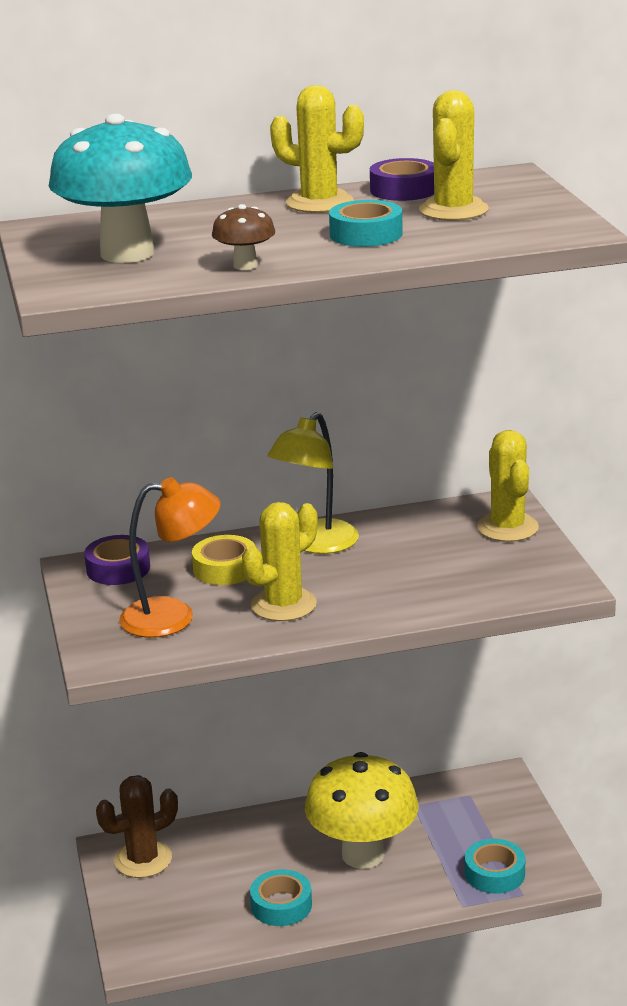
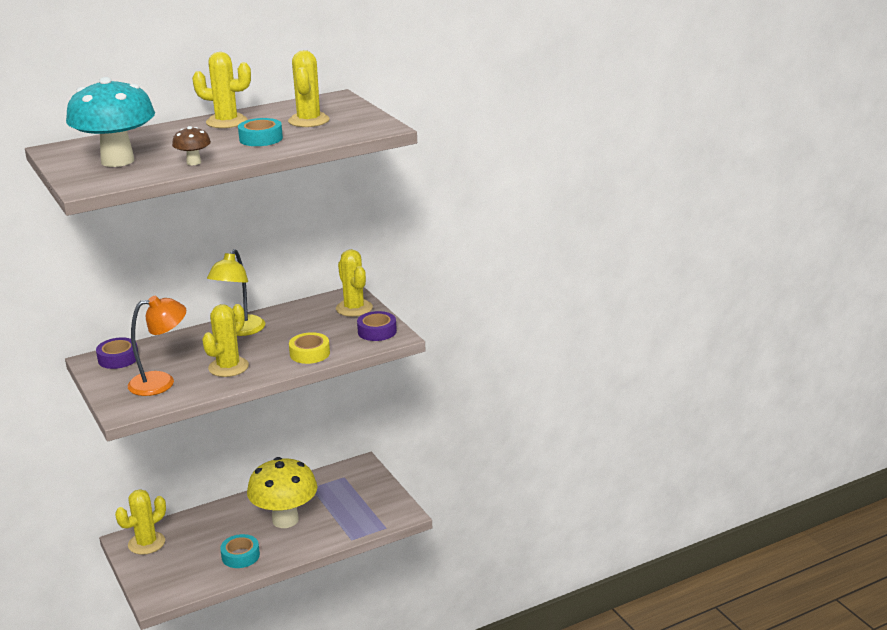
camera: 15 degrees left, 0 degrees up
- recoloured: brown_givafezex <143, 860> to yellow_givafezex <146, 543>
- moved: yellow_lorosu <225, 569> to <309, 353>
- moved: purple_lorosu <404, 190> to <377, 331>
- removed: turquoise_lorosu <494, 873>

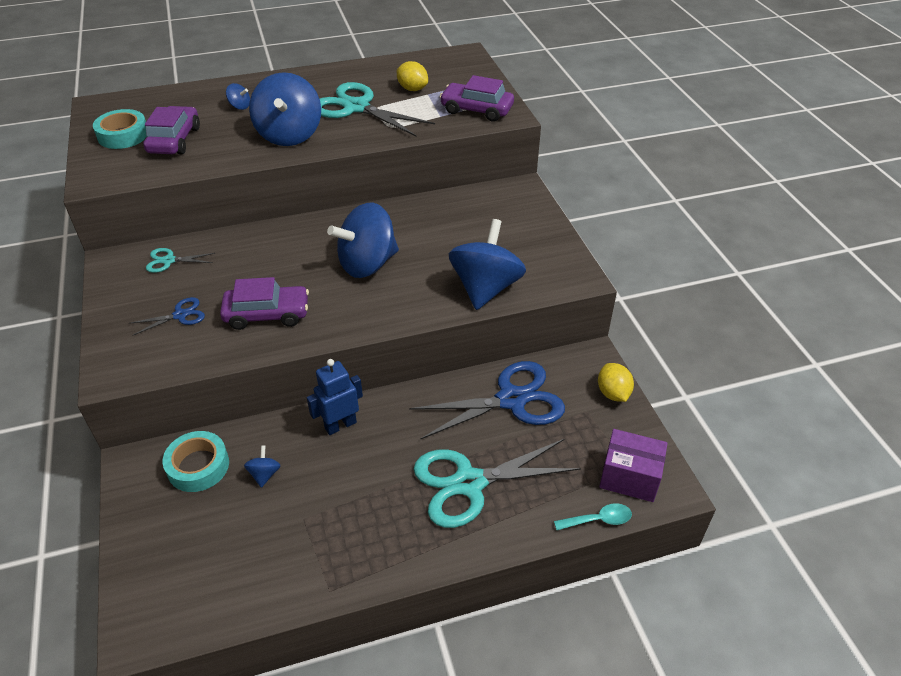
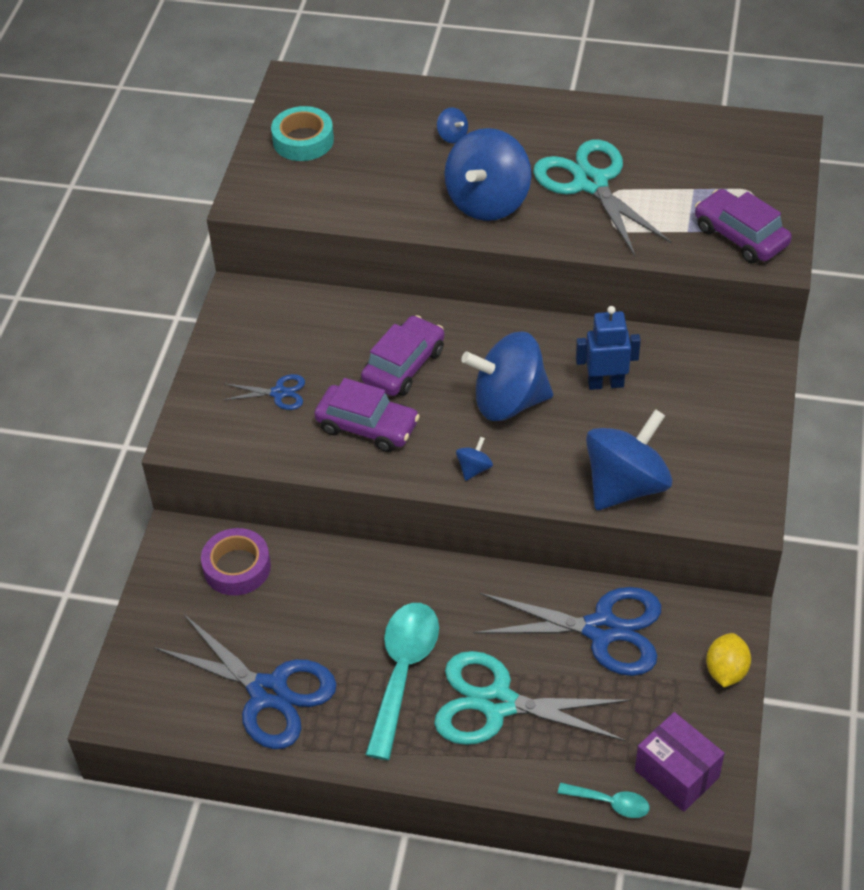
camera: 30 degrees right, 5 degrees up
- added: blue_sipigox <268, 692>
- recoloured: turquoise_lorosu <198, 466> to purple_lorosu <237, 567>
- moved: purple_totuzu <174, 140> to <403, 366>
- added: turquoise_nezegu <403, 672>
- moved: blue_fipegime <264, 474> to <474, 469>
- moved: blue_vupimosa <340, 425> to <605, 383>
- removed: turquoise_sipigox <169, 260>
- removed: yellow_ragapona <412, 89>

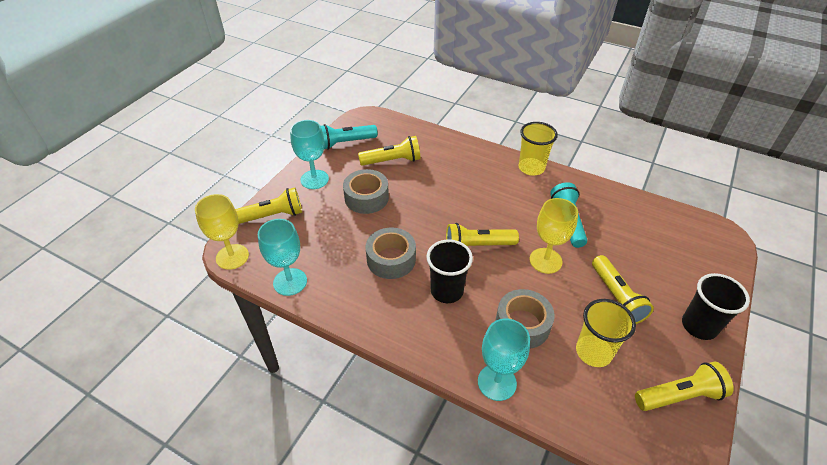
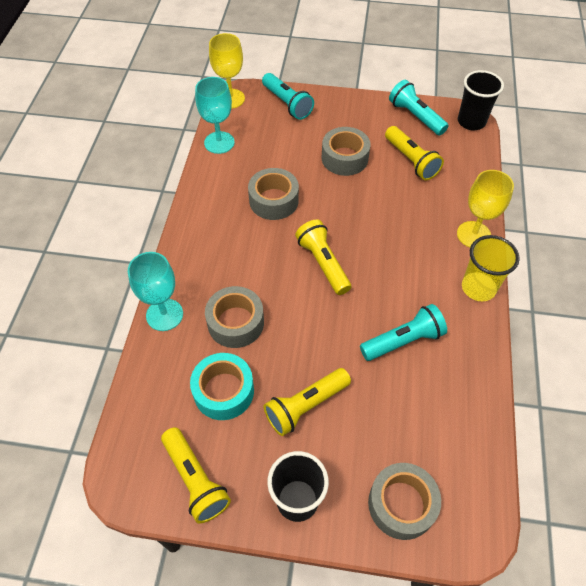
camera: 70 degrees right, 10 degrees up
- replaced: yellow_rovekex <593, 352> to turquoise_lorosu <223, 391>
- recoloured: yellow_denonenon <272, 216> to turquoise_denonenon <287, 103>
- added: grey_lorosu <401, 504>
- moved: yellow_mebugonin <545, 260> to <473, 235>
- moved: black_rovekex <446, 291> to <471, 122>
- removed: turquoise_mebugonin <314, 179>

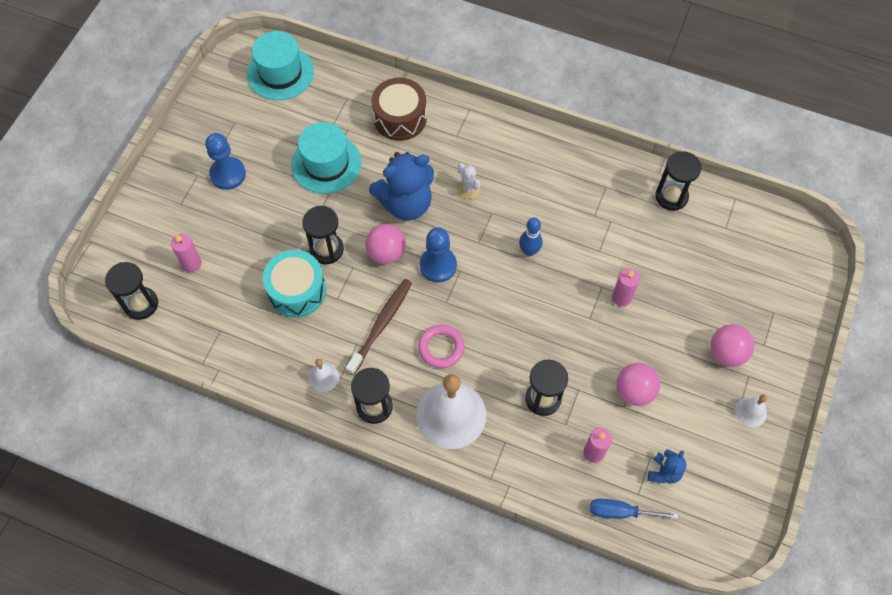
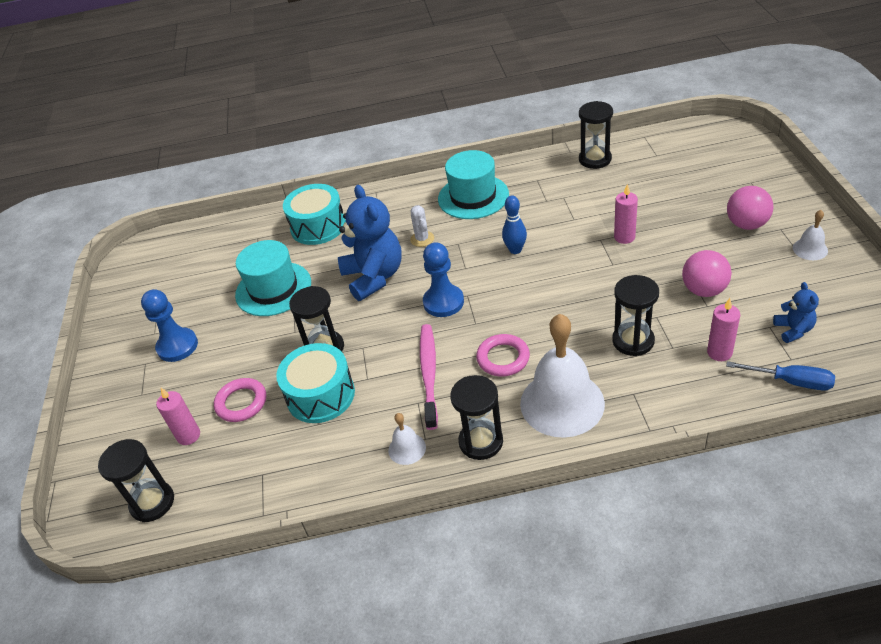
camera: 25 degrees left, 20 degrees down
- added: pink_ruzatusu <241, 403>
- recoloured: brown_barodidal <400, 118> to turquoise_barodidal <318, 226>
- turned: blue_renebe <406, 203> = <374, 277> 60 degrees counterclockwise
- turned: white_givafezex <468, 189> = <422, 239> 45 degrees clockwise
- recoloured: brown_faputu <381, 325> to pink_faputu <429, 374>
- moved: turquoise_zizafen <280, 73> to <473, 197>
- turned: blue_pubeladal <620, 512> = <792, 382> 135 degrees counterclockwise
- removed: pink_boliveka <386, 253>

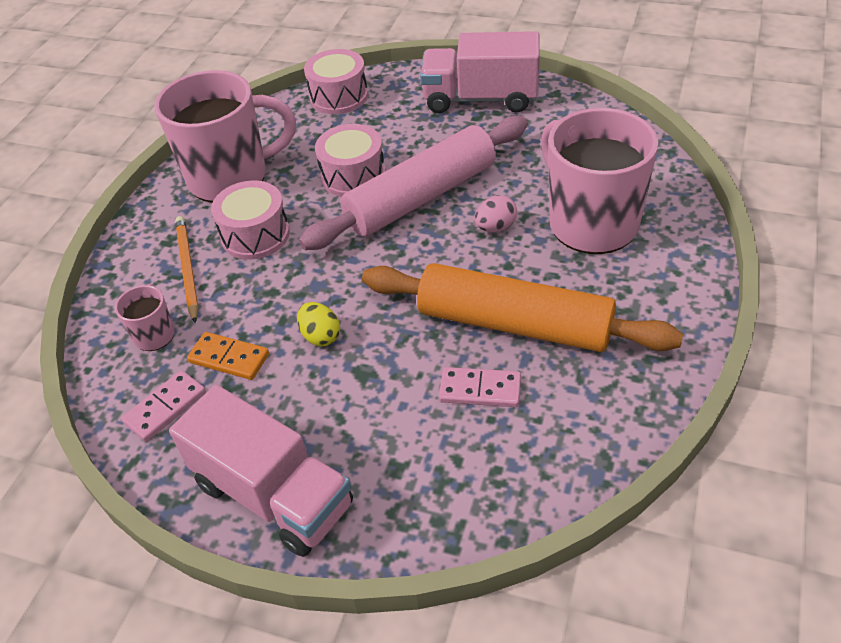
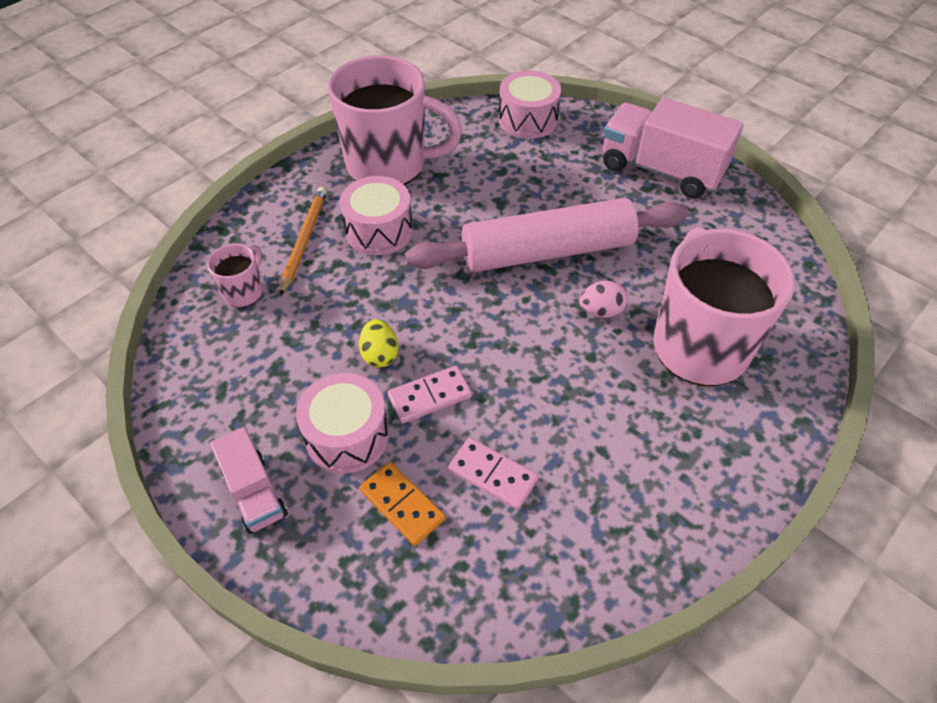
camera: 20 degrees right, 5 degrees up
- resized: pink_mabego <273, 495> = <254, 493> x0.56
- moved: pink_barodidal <353, 176> to <347, 436>
- moved: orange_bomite <229, 358> to <402, 505>
- moved: pink_bomite <165, 408> to <430, 396>
- removed: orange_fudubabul <514, 324>

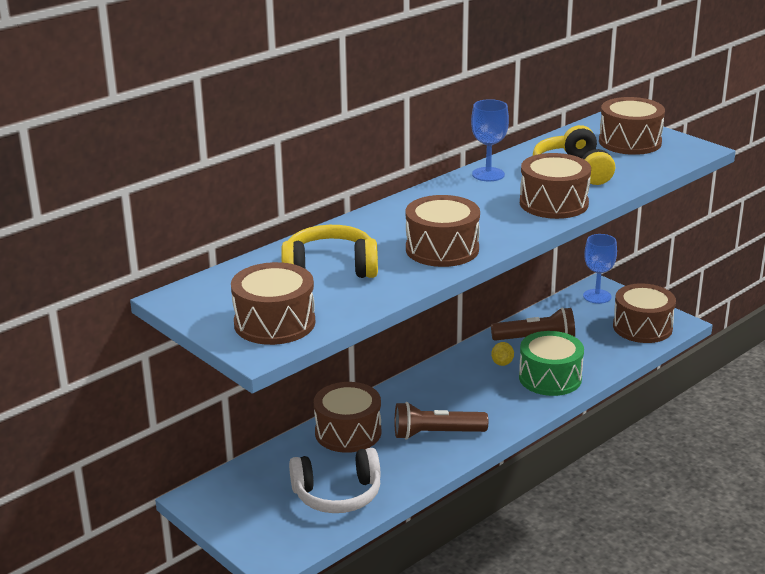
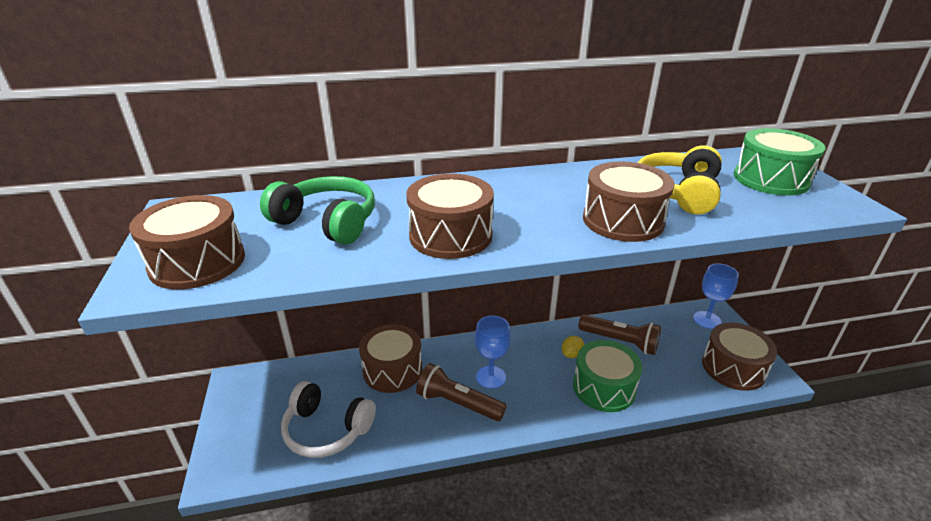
camera: 30 degrees right, 5 degrees up
- recoloured: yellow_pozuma <330, 268> to green_pozuma <327, 222>
- moved: blue_mebugonin <488, 174> to <491, 377>
- recoloured: brown_barodidal <630, 142> to green_barodidal <770, 179>

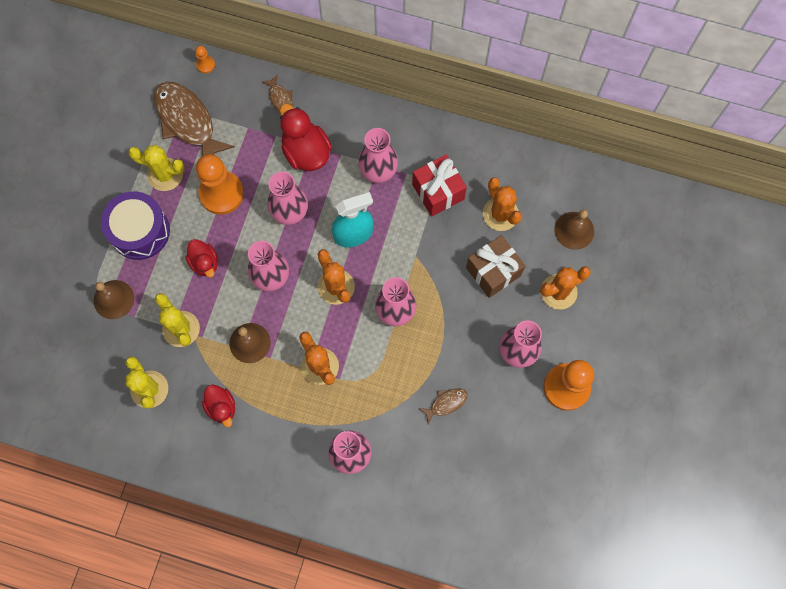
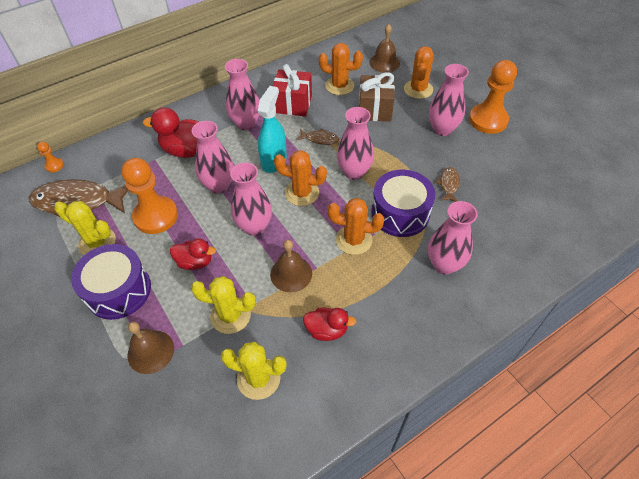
camera: 50 degrees left, 20 degrees down
- turned: yellow_givafezex <165, 174> = <97, 242> 60 degrees clockwise
- moved: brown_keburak <280, 99> to <320, 139>
- added: purple_barodidal <400, 213>

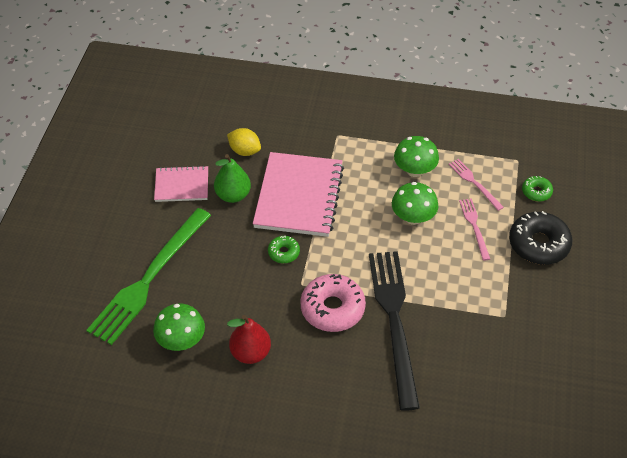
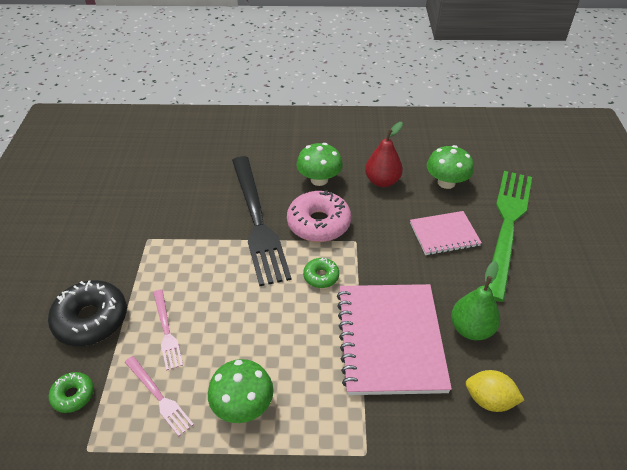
camera: 170 degrees right, 5 degrees down
- moved: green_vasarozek <413, 217> to <319, 180>
- moved: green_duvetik <284, 252> to <321, 276>
- moved: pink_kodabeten <182, 185> to <444, 234>

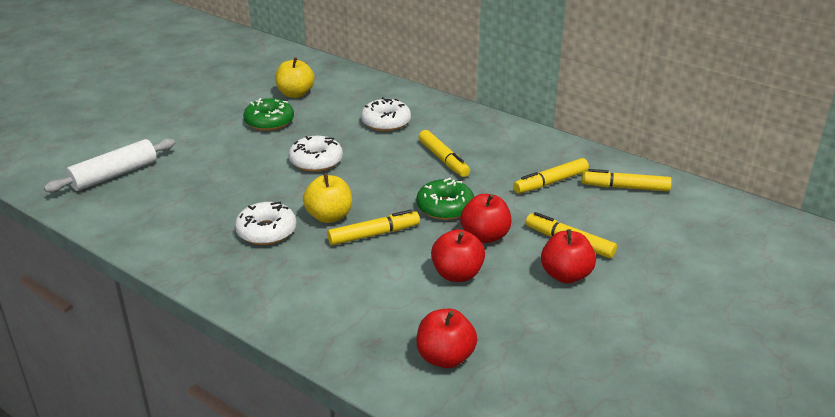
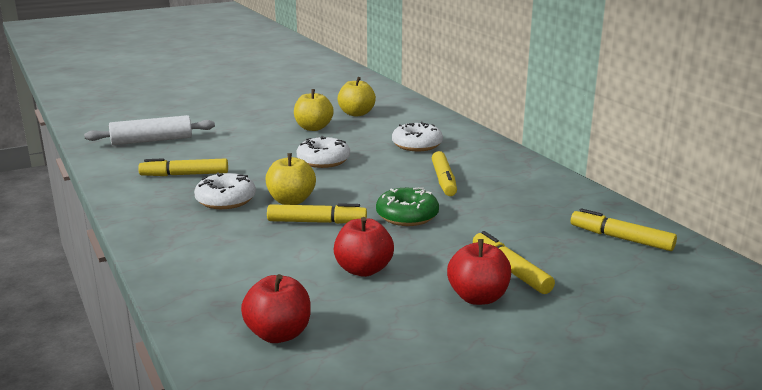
camera: 25 degrees right, 10 degrees down
- moved: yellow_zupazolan <550, 182> to <184, 175>
- replaced: green_duvetik <269, 121> to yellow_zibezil <313, 128>
- removed: red_zibezil <485, 236>

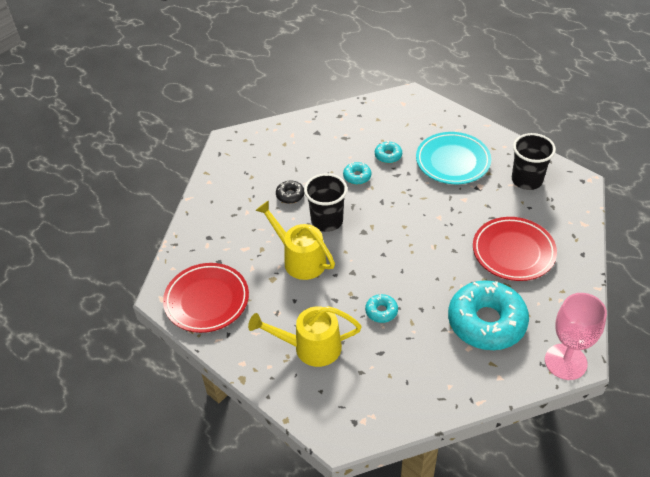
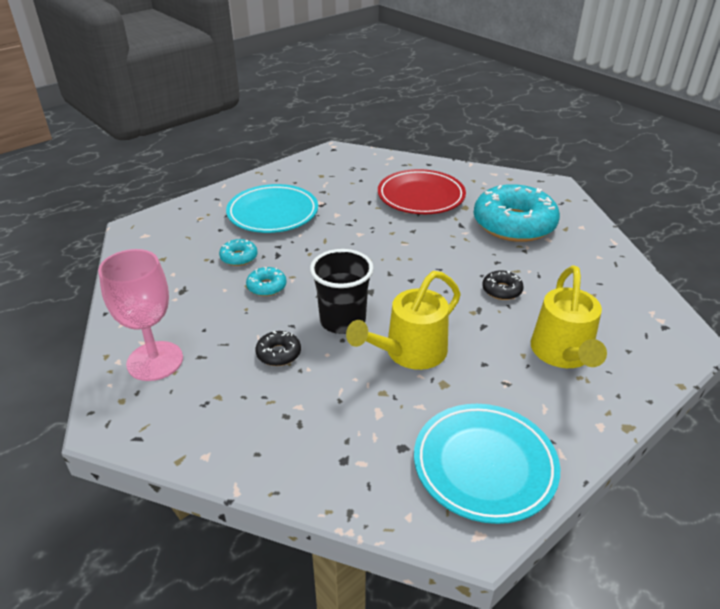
camera: 85 degrees left, 10 degrees down
- moved: pink_mebugonin <565, 362> to <155, 361>
- recoloured: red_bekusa <207, 300> to turquoise_bekusa <484, 466>
- recoloured: turquoise_duvetik <381, 311> to black_duvetik <501, 290>
- removed: black_rovekex <526, 180>

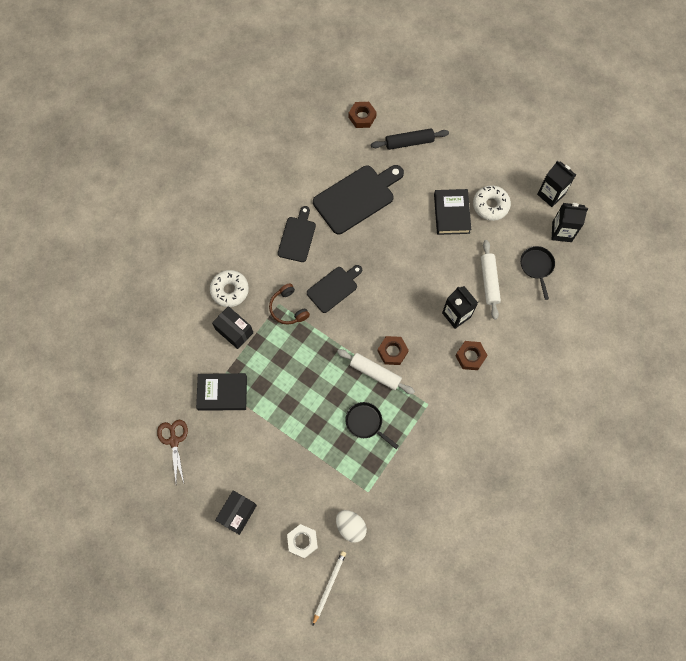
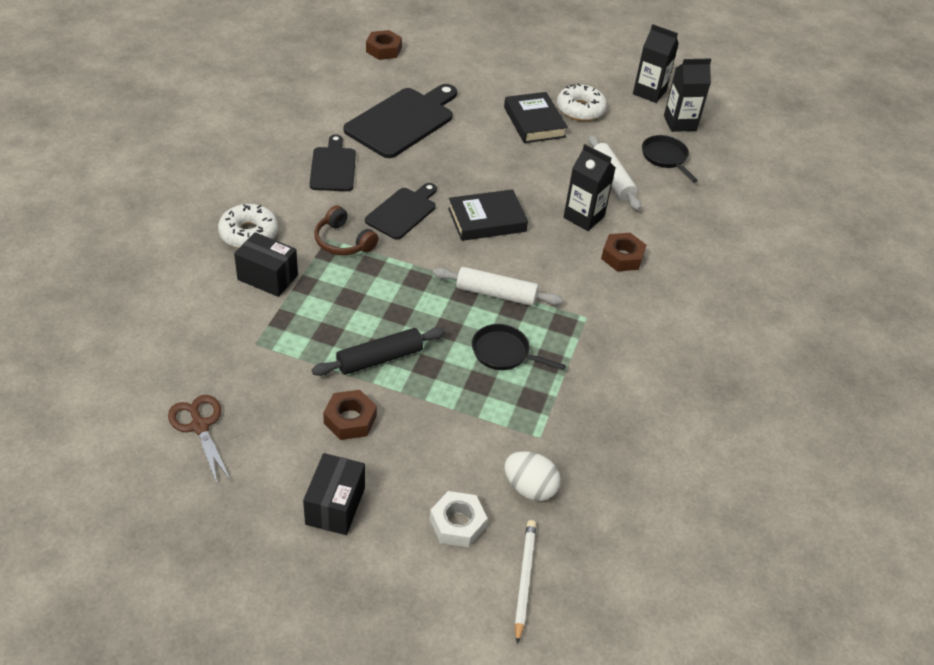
camera: 20 degrees left, 25 degrees down
- moved: black_fudubabul <409, 142> to <379, 359>
- moved: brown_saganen <392, 352> to <350, 419>
- moved: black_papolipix <222, 393> to <487, 220>

